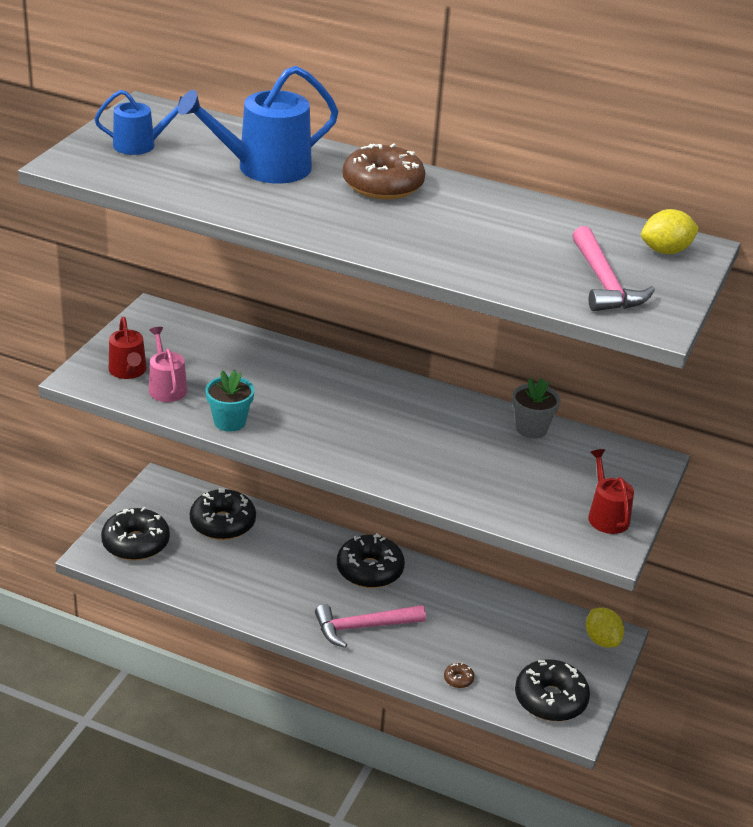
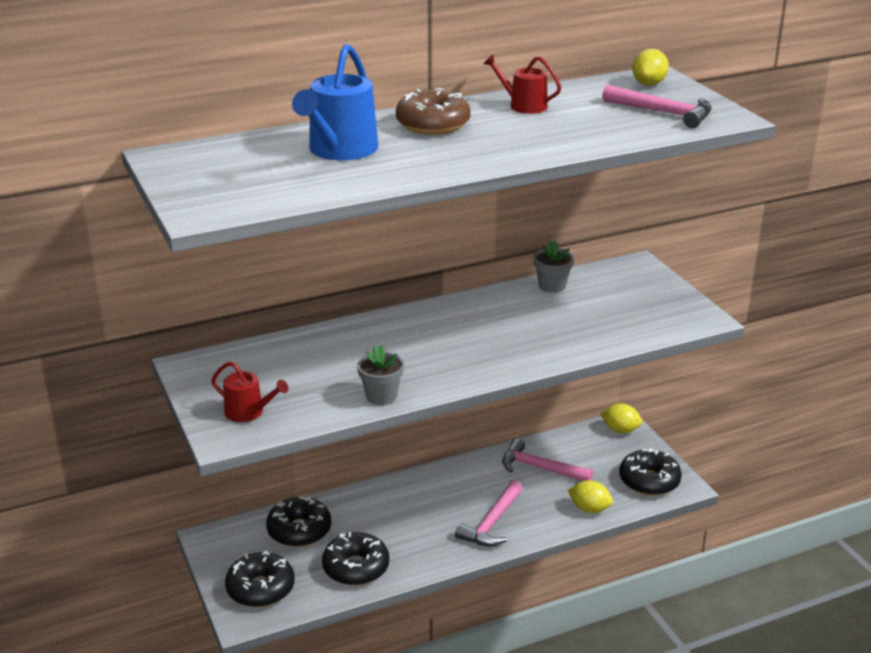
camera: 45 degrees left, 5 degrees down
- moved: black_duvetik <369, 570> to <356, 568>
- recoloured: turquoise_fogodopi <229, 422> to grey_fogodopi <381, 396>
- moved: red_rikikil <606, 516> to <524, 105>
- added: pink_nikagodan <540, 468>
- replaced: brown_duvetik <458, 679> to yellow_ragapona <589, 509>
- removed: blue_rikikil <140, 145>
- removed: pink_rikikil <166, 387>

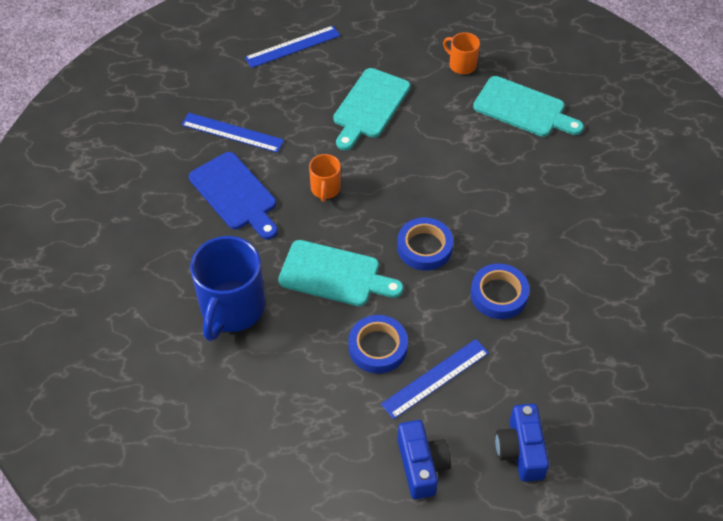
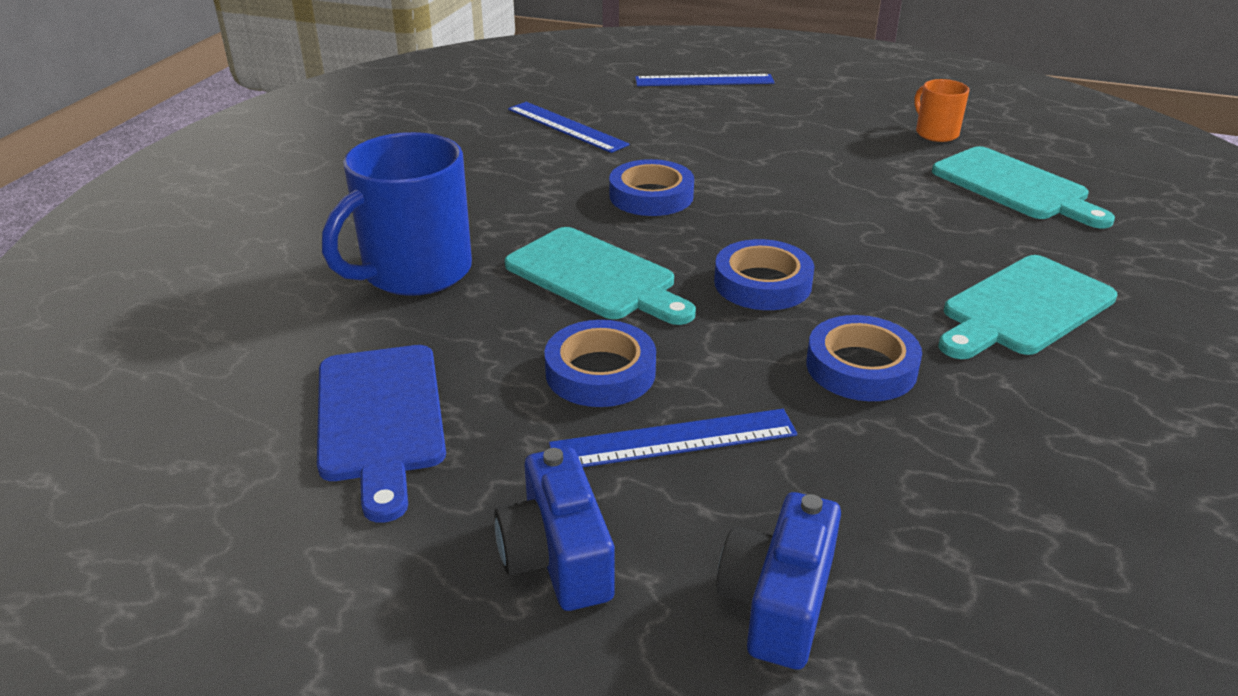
camera: 25 degrees right, 20 degrees down
- moved: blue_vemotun <235, 194> to <381, 418>
- turned: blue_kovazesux <421, 465> = <557, 556> 150 degrees clockwise
- replaced: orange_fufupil <325, 189> to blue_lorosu <651, 196>
- moved: turquoise_vemotun <370, 106> to <1024, 308>

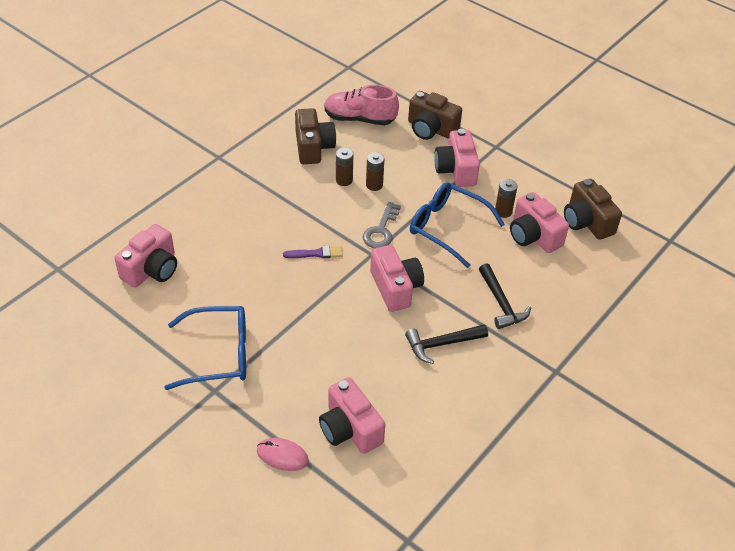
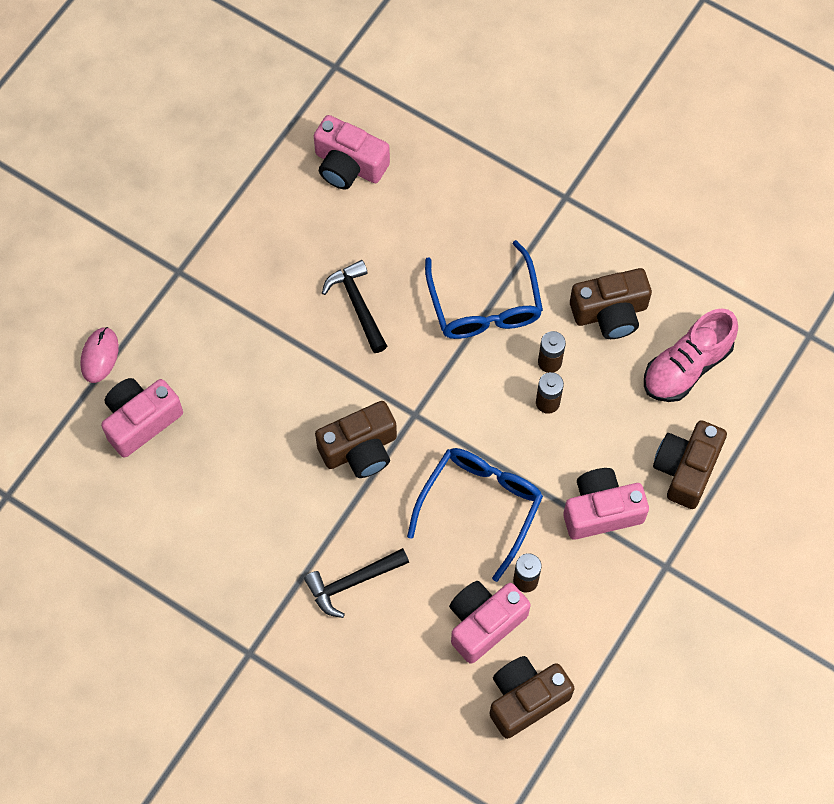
camera: 85 degrees right, 20 degrees up
- recoloured: pink_kovazesux <395, 288> to brown_kovazesux <360, 449>
- moved: black_nikagodan <442, 344> to <358, 305>
- moved: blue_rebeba <218, 354> to <484, 304>
- turned: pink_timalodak <359, 119> = <687, 366> 135 degrees counterclockwise
- removed: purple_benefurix <316, 253>
- removed: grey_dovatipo <381, 230>

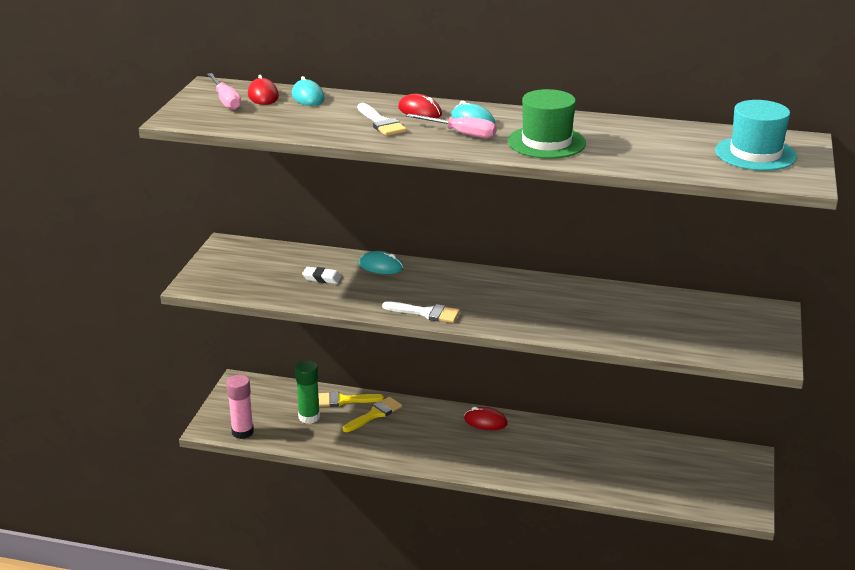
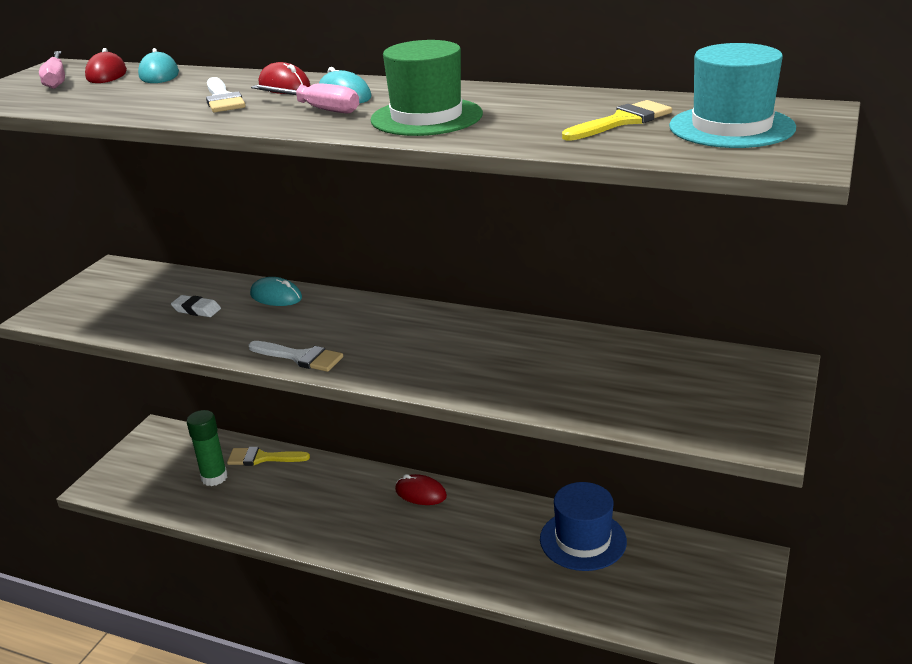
camera: 10 degrees right, 0 degrees up
- added: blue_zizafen <583, 540>
- moved: yellow_benefurix <375, 414> to <622, 121>
- removed: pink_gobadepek <242, 432>

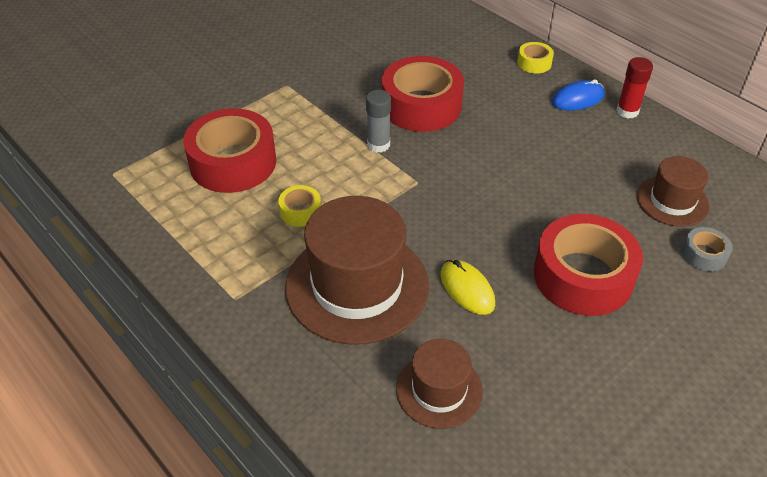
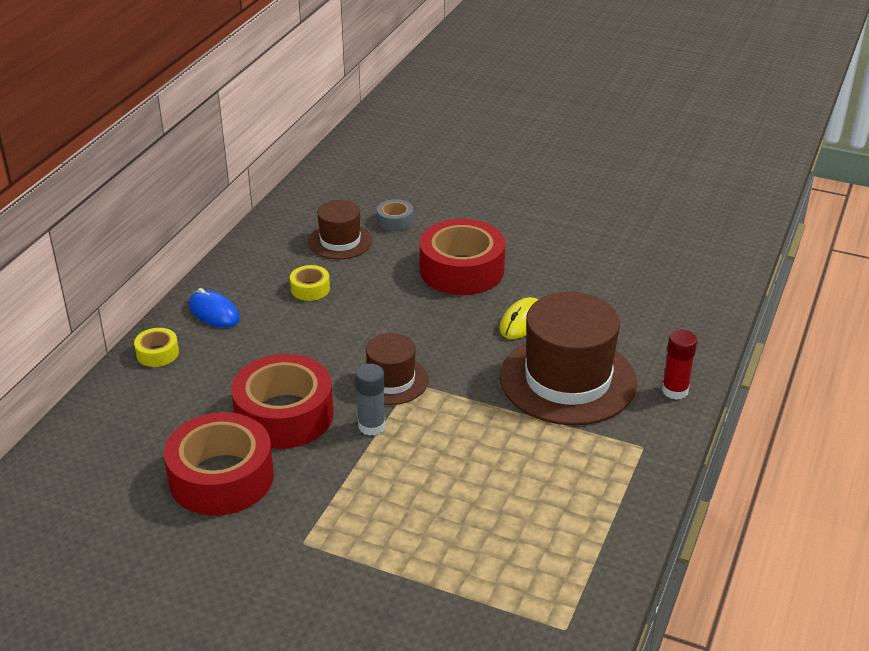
camera: 115 degrees left, 10 degrees down
- moved: red_lorosu <233, 162> to <221, 477>
- moved: yellow_lorosu <300, 211> to <310, 289>
- moved: brown_zizafen <439, 390> to <391, 380>
- moved: red_gobadepek <627, 111> to <675, 391>

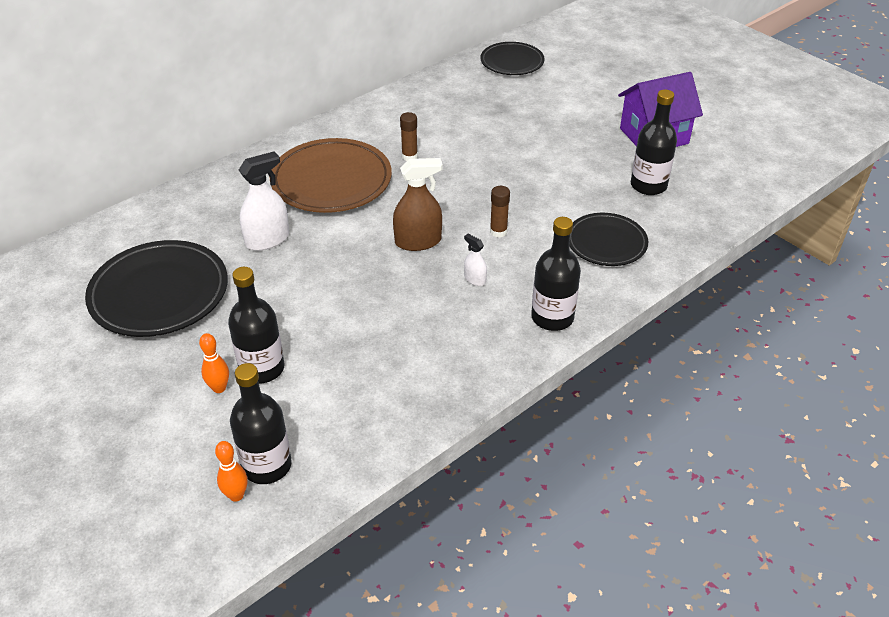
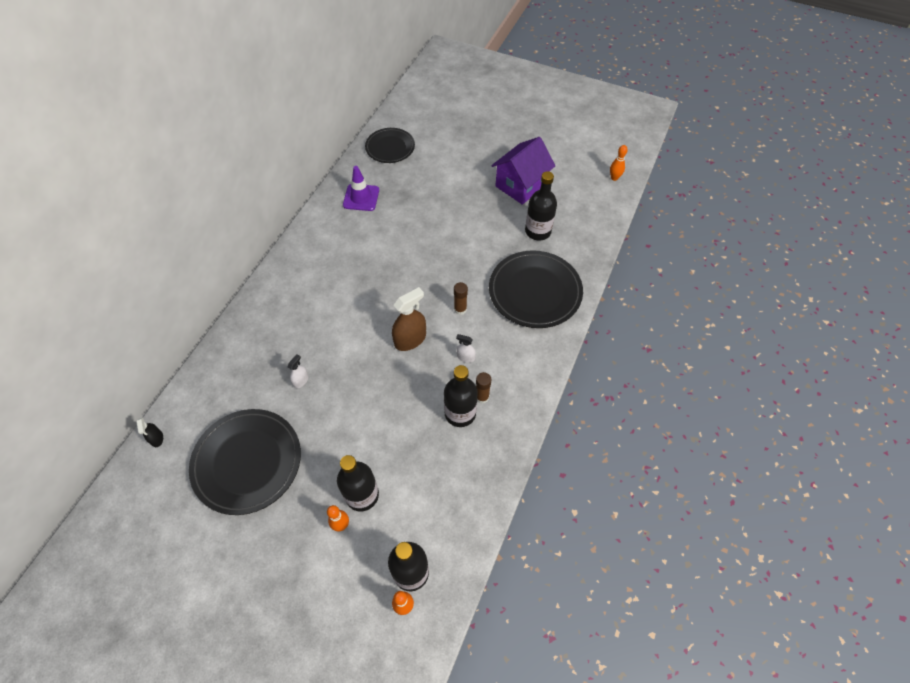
camera: 25 degrees left, 15 degrees up
- added: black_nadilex <157, 438>
- resized: white_nadilex <267, 239> = <301, 380> x0.52
- added: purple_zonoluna <361, 197>
- moved: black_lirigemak <552, 317> to <460, 413>
- moved: brown_gobadepek <409, 156> to <482, 397>
- resized: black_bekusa <606, 243> = <535, 291> x1.61
- added: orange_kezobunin <614, 178>
- removed: brown_bekusa <331, 180>

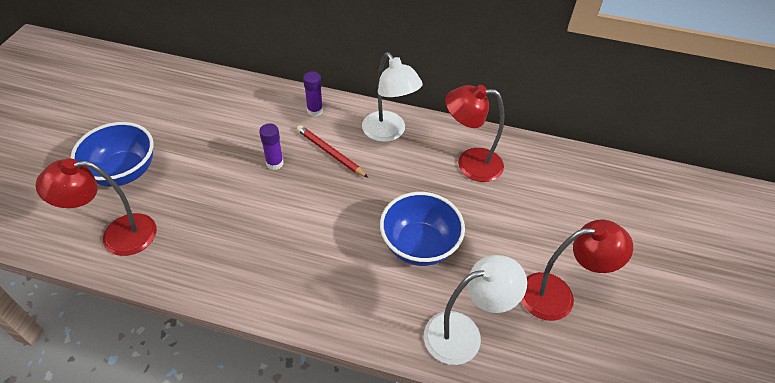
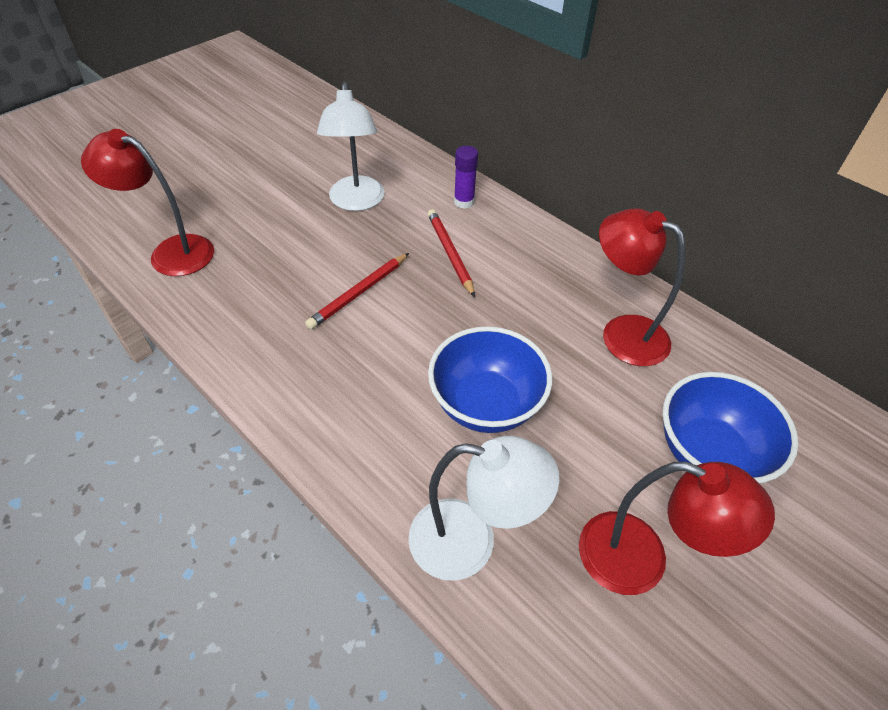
camera: 30 degrees right, 0 degrees up
- added: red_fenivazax <358, 293>
- moved: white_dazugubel <388, 132> to <356, 202>
- moved: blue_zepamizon <124, 172> to <709, 453>
- removed: purple_gobadepek <274, 163>

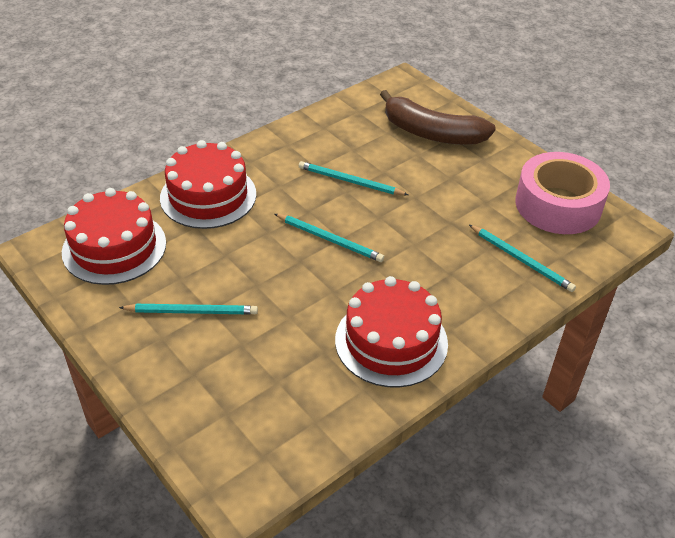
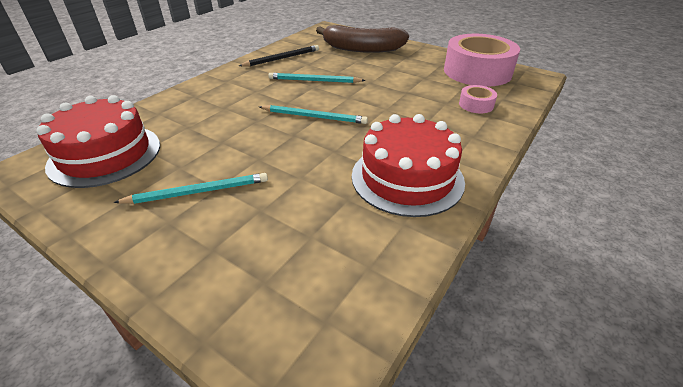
camera: 15 degrees left, 5 degrees down
- added: black_fenivazax <282, 58>
- replaced: turquoise_fenivazax <521, 260> to pink_lorosu <476, 105>
- removed: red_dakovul <208, 196>

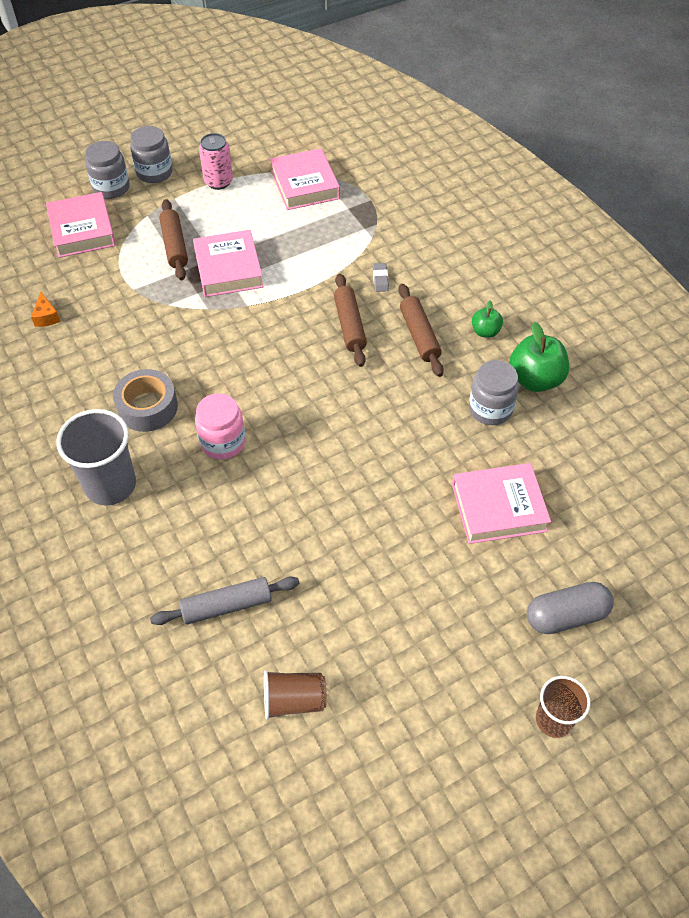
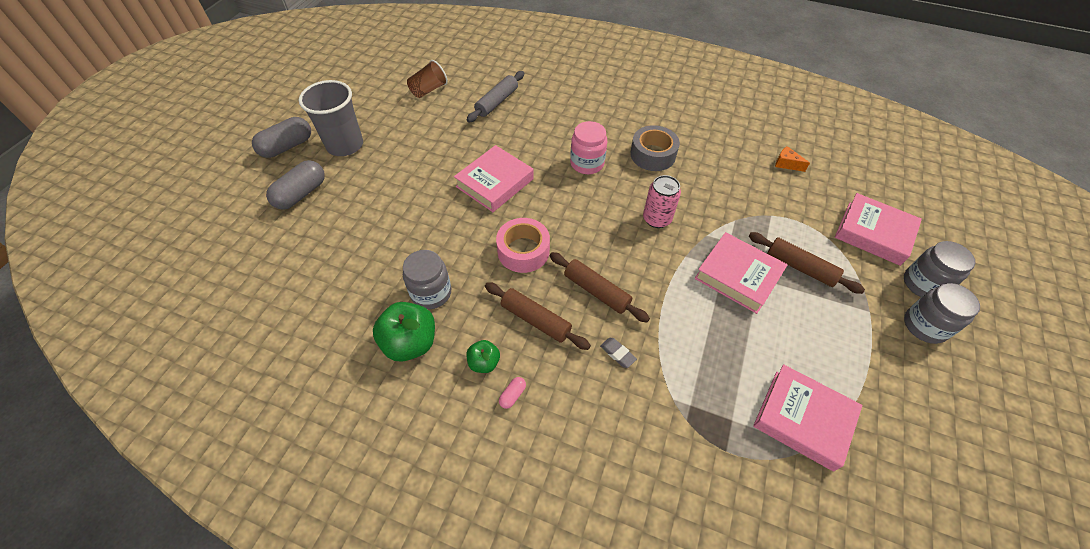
camera: 140 degrees right, 0 degrees up
- replaced: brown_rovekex <553, 720> to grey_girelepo <287, 147>
- moved: grey_rovekex <110, 485> to <345, 145>
- moved: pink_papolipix <498, 508> to <494, 183>
- added: pink_lorosu <523, 251>
- added: pink_girelepo <512, 395>
- moved: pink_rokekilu <218, 182> to <657, 219>

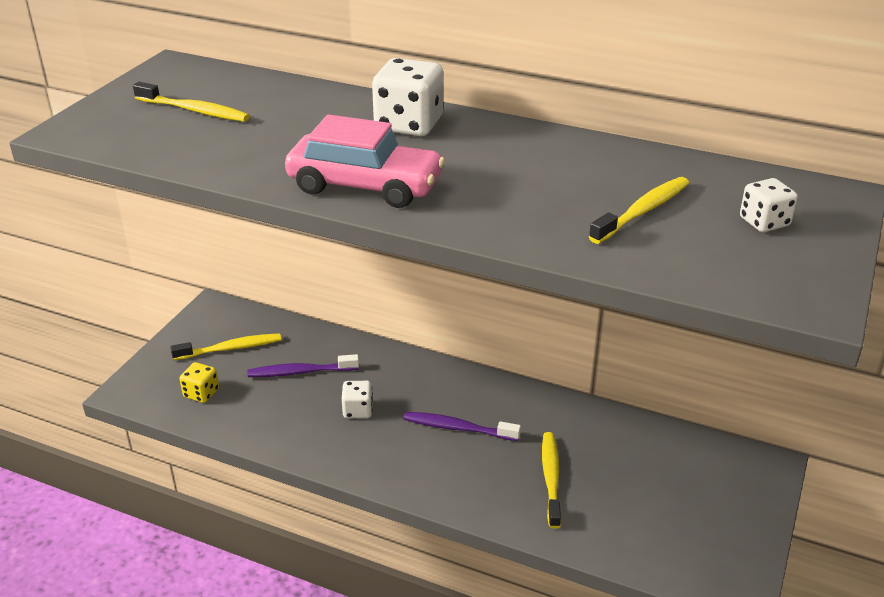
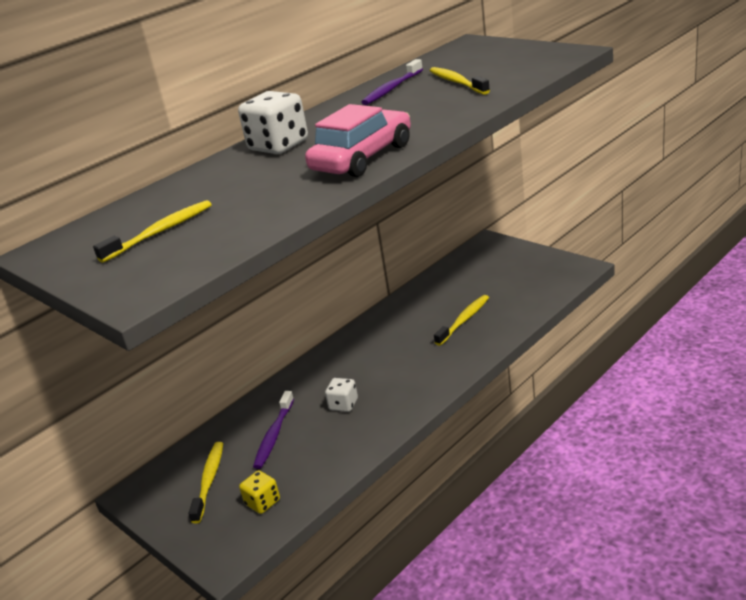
camera: 65 degrees left, 5 degrees down
- moved: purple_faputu <459, 428> to <392, 88>
- turned: yellow_faputu <551, 479> = <463, 320> 105 degrees clockwise
- removed: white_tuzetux <764, 222>

